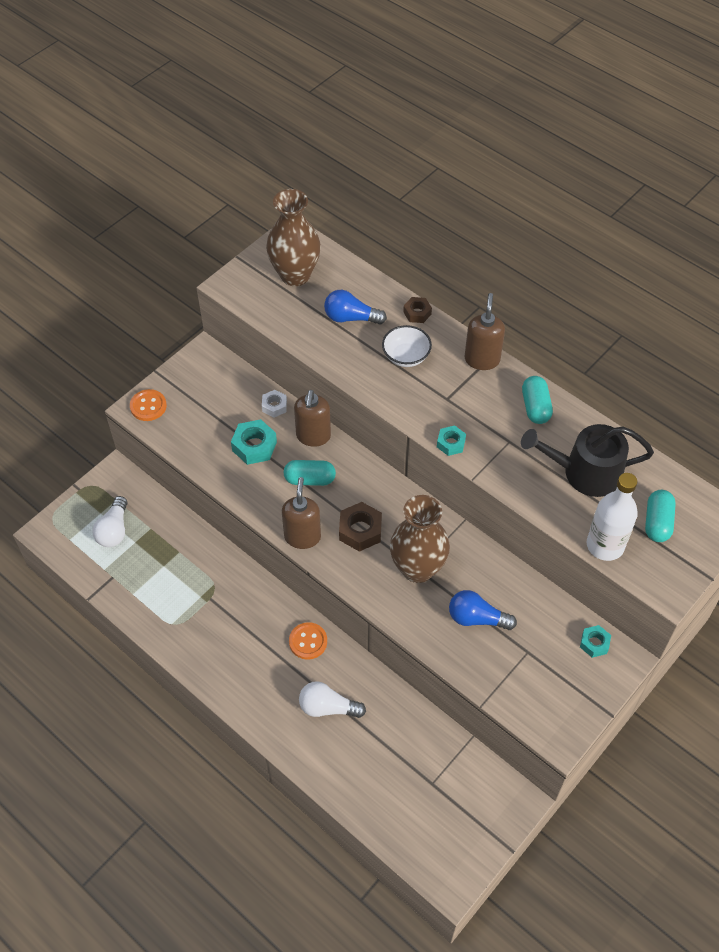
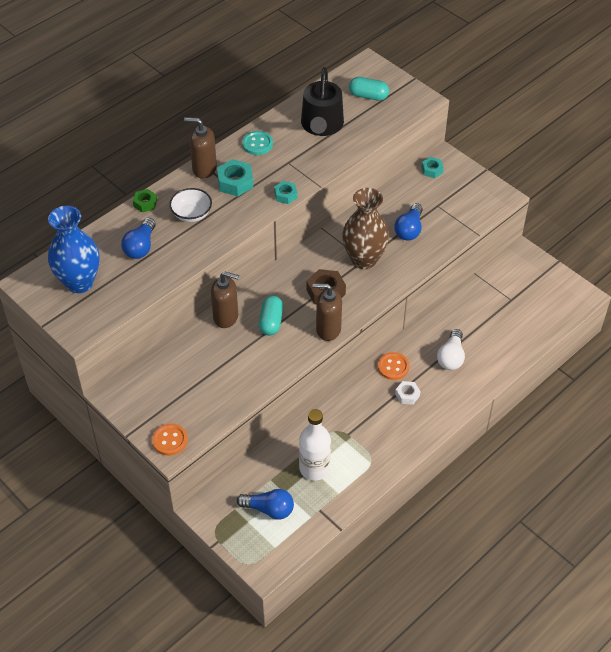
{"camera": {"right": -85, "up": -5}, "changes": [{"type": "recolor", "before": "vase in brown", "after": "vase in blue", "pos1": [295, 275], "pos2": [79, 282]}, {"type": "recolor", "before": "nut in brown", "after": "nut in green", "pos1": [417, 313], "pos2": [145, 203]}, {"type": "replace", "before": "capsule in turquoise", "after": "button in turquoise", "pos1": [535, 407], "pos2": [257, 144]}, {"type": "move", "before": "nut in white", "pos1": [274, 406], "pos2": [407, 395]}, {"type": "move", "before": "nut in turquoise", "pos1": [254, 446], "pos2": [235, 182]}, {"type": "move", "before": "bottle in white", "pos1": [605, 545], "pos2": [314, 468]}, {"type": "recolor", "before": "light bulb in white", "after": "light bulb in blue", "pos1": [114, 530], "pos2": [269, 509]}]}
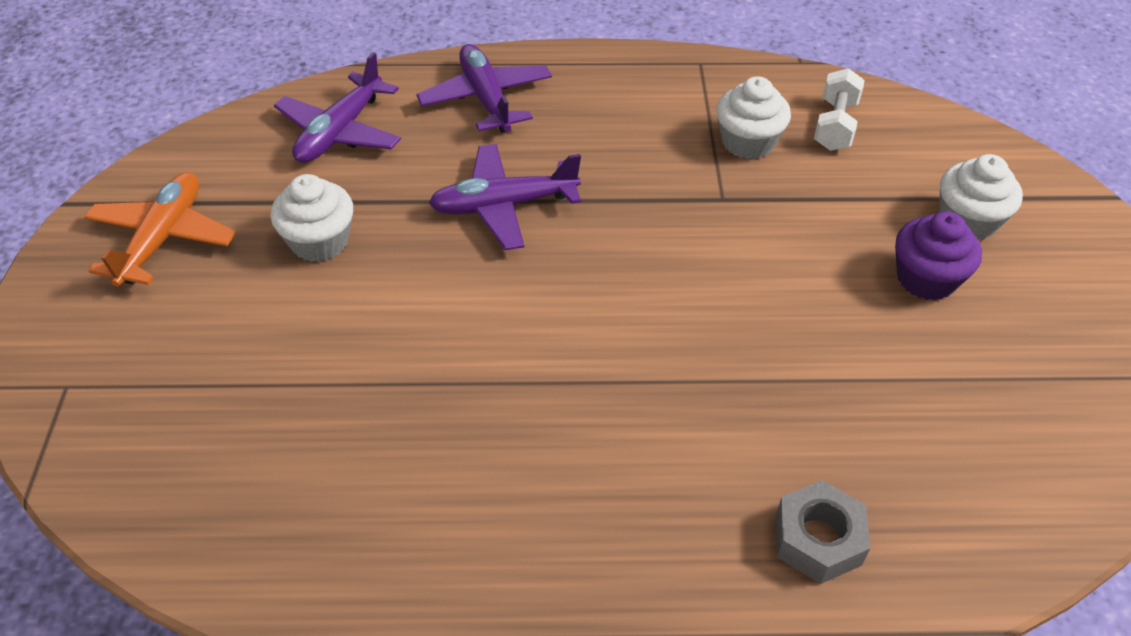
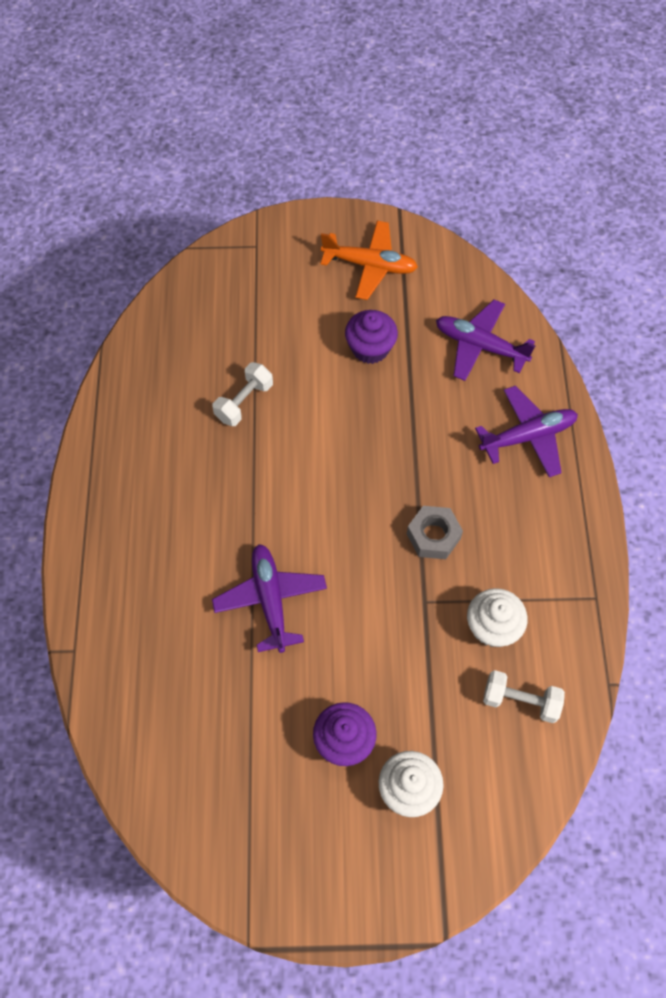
{"camera": {"right": 90, "up": 15}, "changes": [{"type": "move", "before": "plane in purple", "pos1": [504, 206], "pos2": [270, 600]}, {"type": "recolor", "before": "cupcake in white", "after": "cupcake in purple", "pos1": [319, 241], "pos2": [370, 348]}, {"type": "move", "before": "nut in grey", "pos1": [818, 539], "pos2": [433, 536]}, {"type": "insert", "after": "dumbbell in white", "pos2": [244, 402]}]}
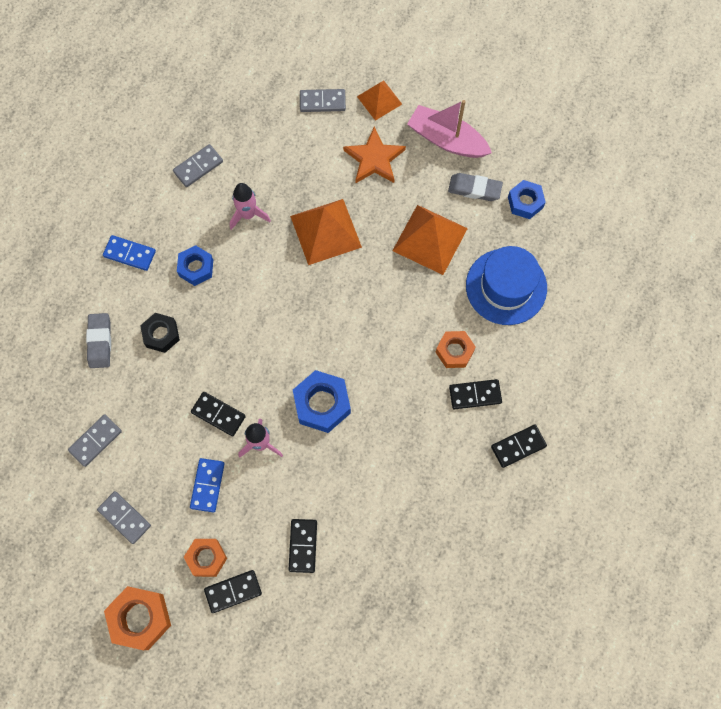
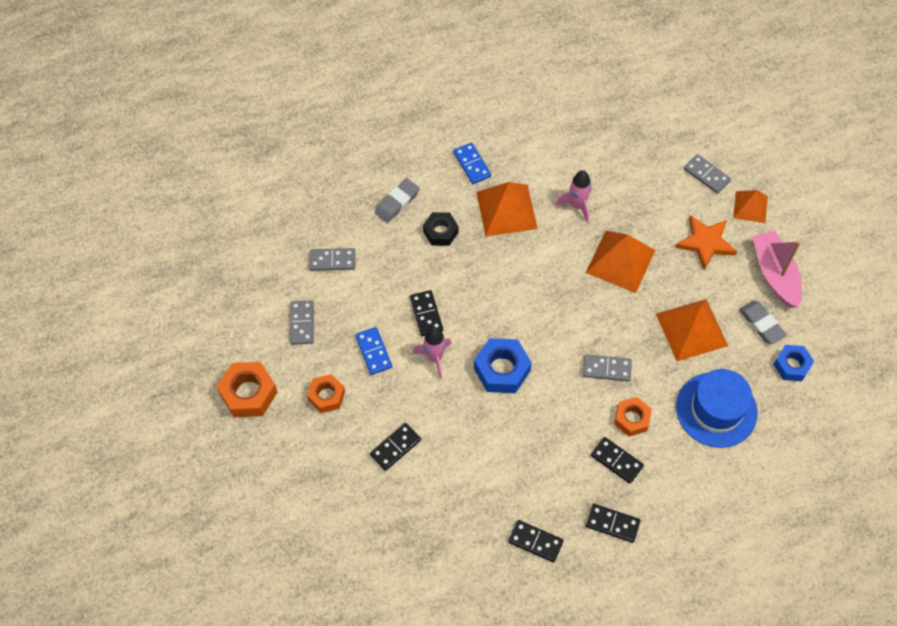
{"camera": {"right": 45, "up": -10}, "changes": [{"type": "move", "before": "domino in grey", "pos1": [198, 167], "pos2": [606, 369]}, {"type": "replace", "before": "nut in blue", "after": "pyramid in orange", "pos1": [196, 268], "pos2": [506, 210]}, {"type": "rotate", "before": "domino in blue", "pos1": [207, 485], "pos2": [373, 352], "turn": -75}, {"type": "move", "before": "domino in black", "pos1": [233, 591], "pos2": [535, 541]}]}
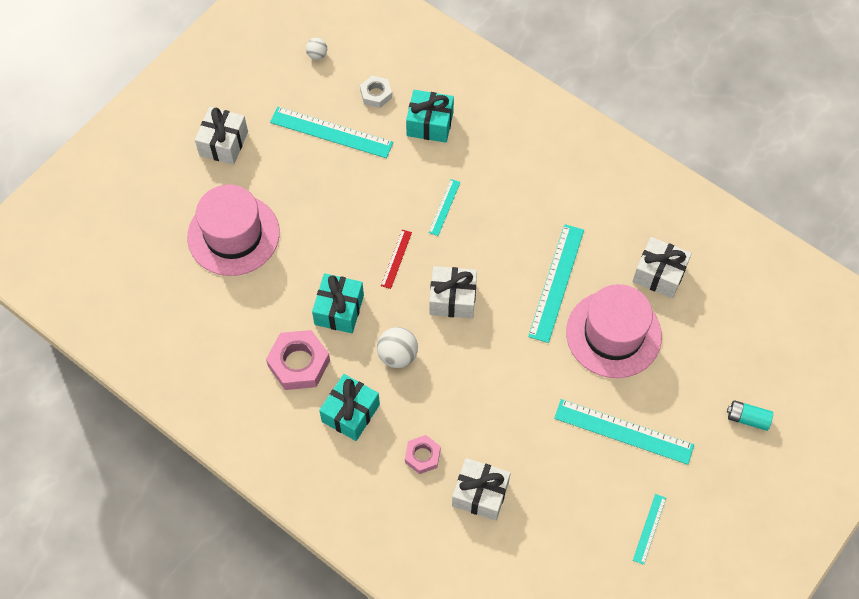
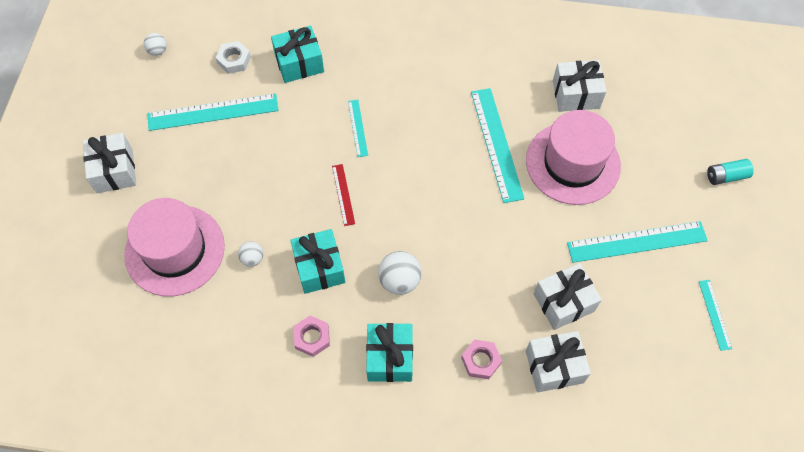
{"camera": {"right": -30, "up": 0}, "changes": [{"type": "move", "before": "gift in white", "pos1": [452, 299], "pos2": [563, 302]}, {"type": "resize", "before": "nut in pink", "pos1": [299, 363], "pos2": [312, 337], "scale": 0.59}, {"type": "insert", "after": "ball in white", "pos2": [252, 258]}]}
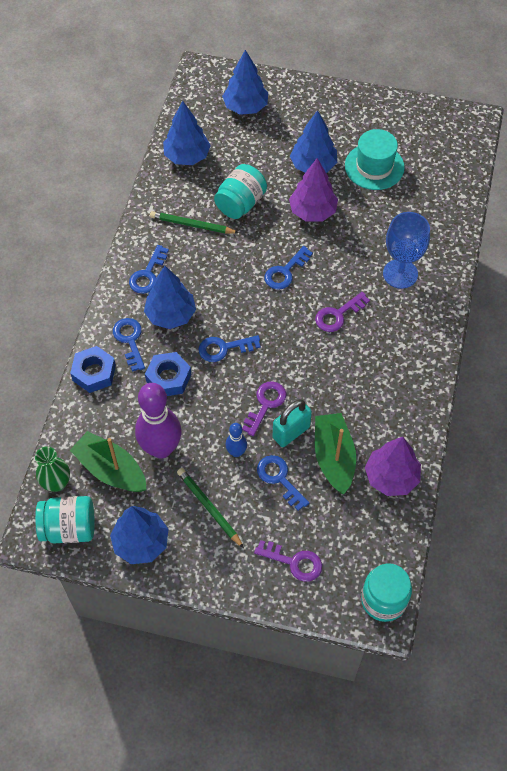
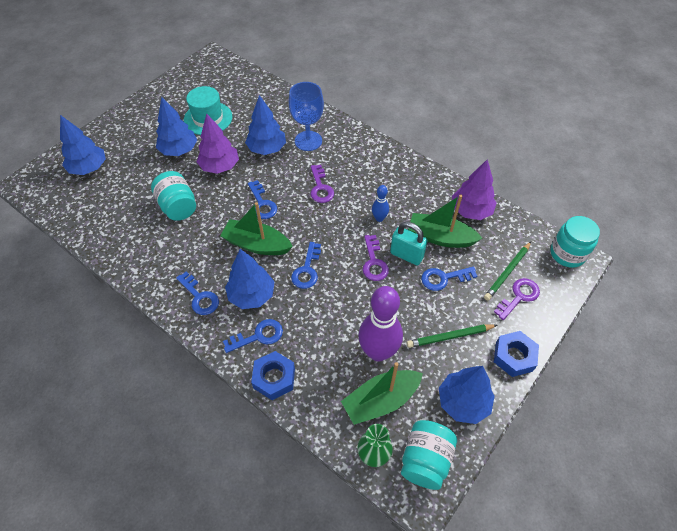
{"camera": {"right": -65, "up": -5}, "changes": [{"type": "move", "before": "tree in blue", "pos1": [187, 156], "pos2": [267, 149]}, {"type": "move", "before": "pencil in green", "pos1": [192, 225], "pos2": [507, 272]}, {"type": "rotate", "before": "key in blue", "pos1": [130, 341], "pos2": [258, 336], "turn": 150}, {"type": "move", "before": "nut in blue", "pos1": [168, 378], "pos2": [514, 356]}, {"type": "rotate", "before": "key in purple", "pos1": [265, 404], "pos2": [374, 262], "turn": -150}, {"type": "rotate", "before": "padlock in turquoise", "pos1": [291, 432], "pos2": [406, 255], "turn": -45}, {"type": "move", "before": "bowling pin in blue", "pos1": [236, 452], "pos2": [379, 218]}, {"type": "insert", "after": "boat in green", "pos2": [257, 244]}]}
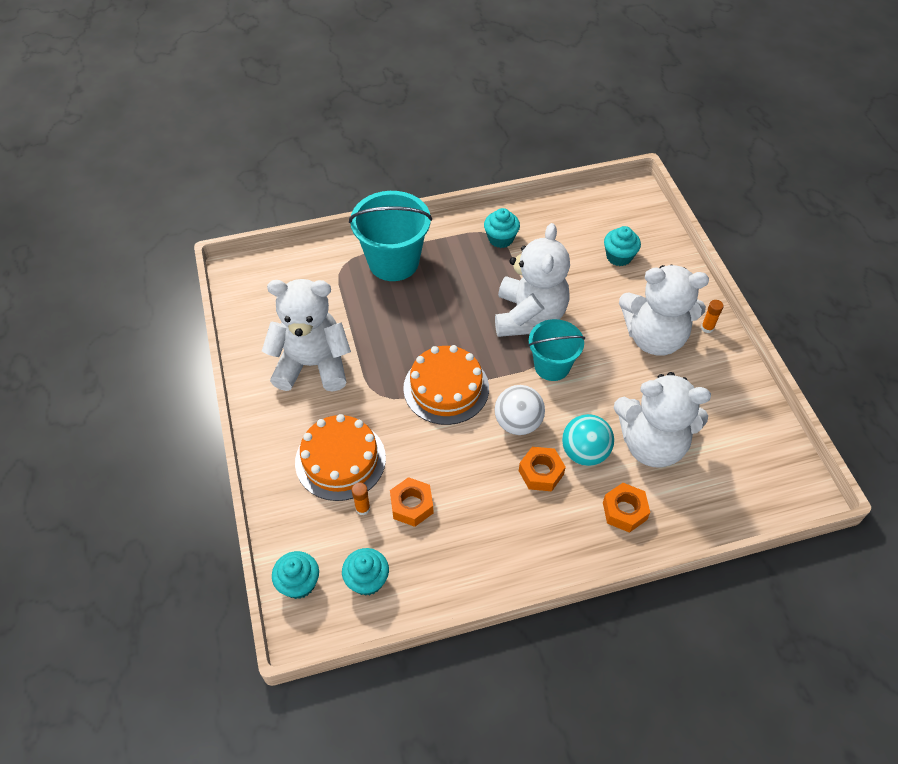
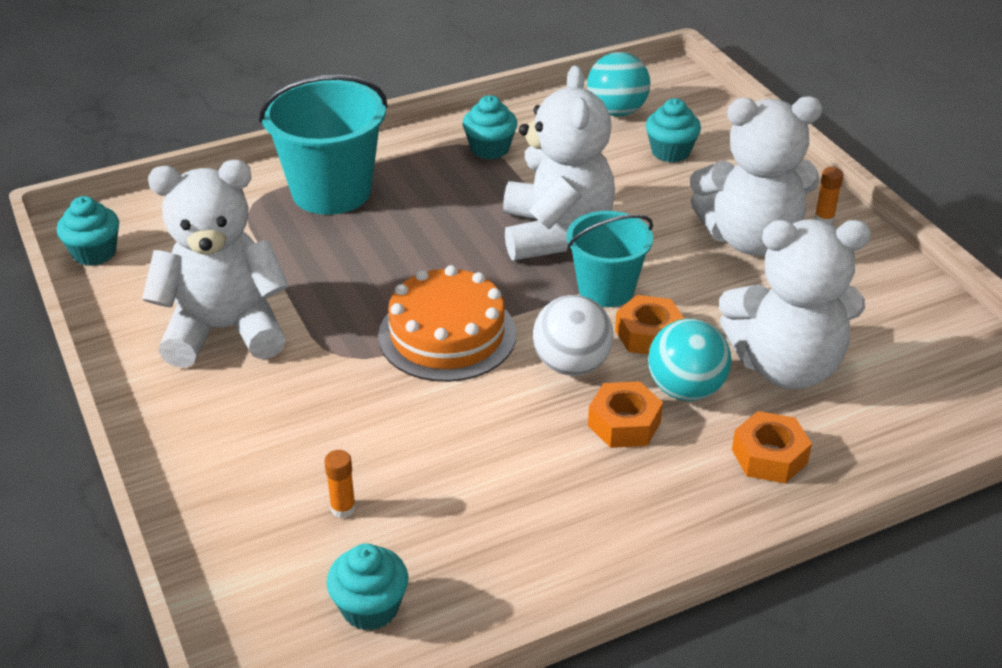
{"camera": {"right": -10, "up": -15}, "changes": [{"type": "delete", "before": "cake in orange", "pos1": [340, 460]}, {"type": "move", "before": "nut in orange", "pos1": [412, 505], "pos2": [649, 334]}, {"type": "move", "before": "cupcake in turquoise", "pos1": [299, 583], "pos2": [94, 253]}, {"type": "insert", "after": "ball in turquoise", "pos2": [616, 111]}]}
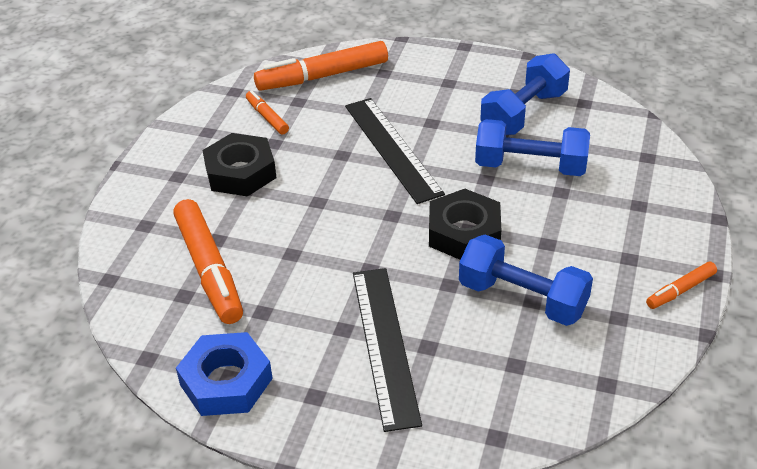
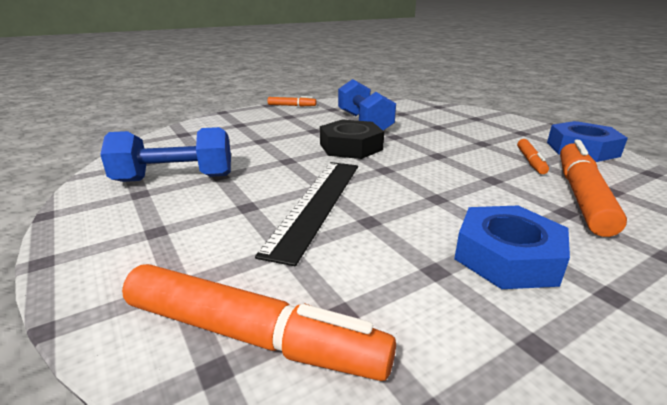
{"camera": {"right": -140, "up": -15}, "changes": [{"type": "move", "before": "marker in orange", "pos1": [267, 117], "pos2": [530, 161]}, {"type": "delete", "before": "dumbbell in blue", "pos1": [530, 166]}, {"type": "recolor", "before": "nut in black", "after": "nut in blue", "pos1": [240, 172], "pos2": [507, 256]}, {"type": "delete", "before": "ruler in black", "pos1": [384, 345]}]}
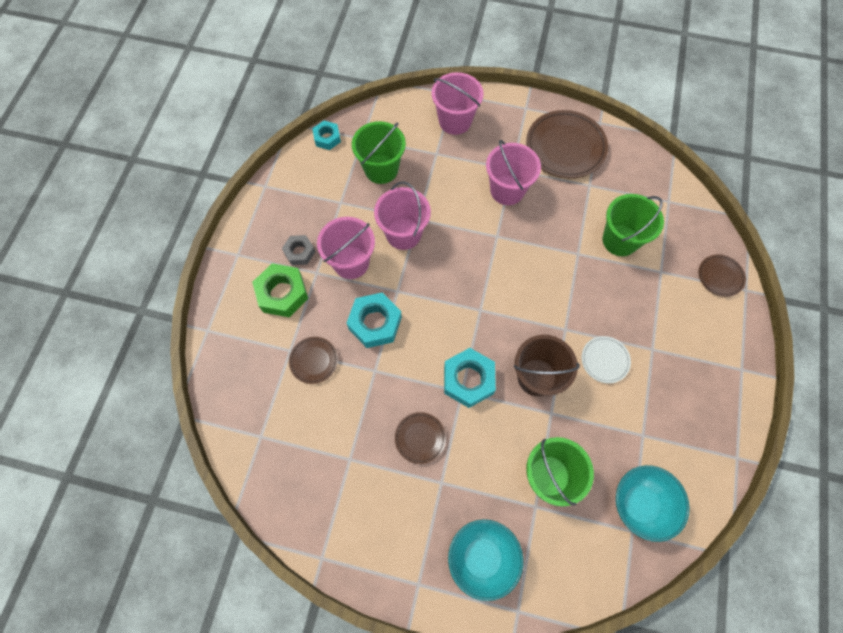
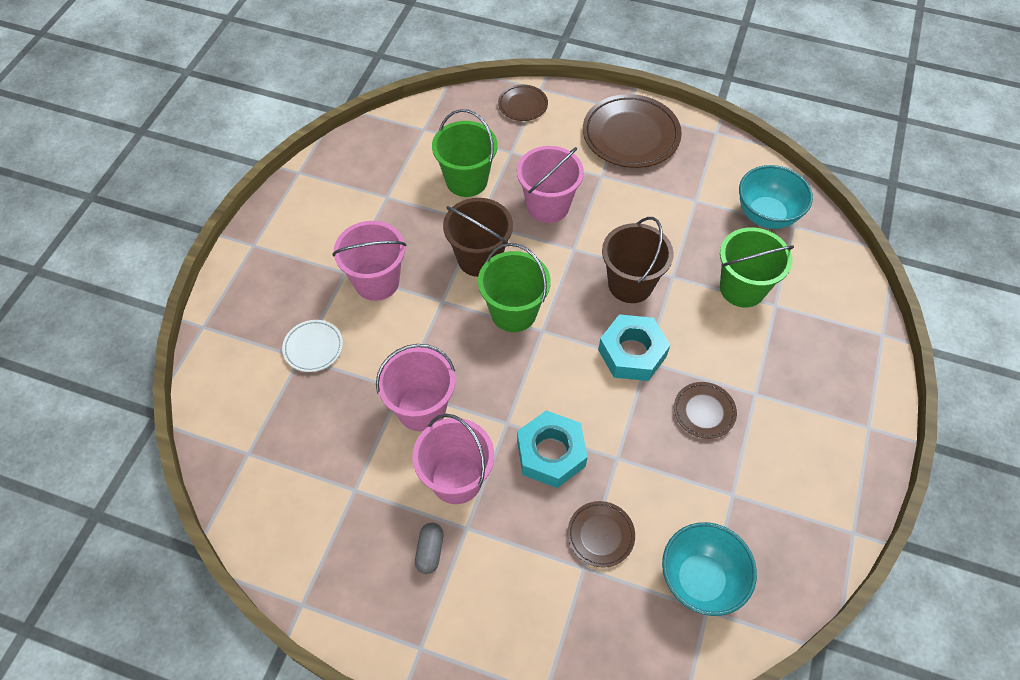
{"camera": {"right": -85, "up": -10}, "changes": [{"type": "move", "before": "bucket in pink", "pos1": [455, 121], "pos2": [548, 206]}, {"type": "move", "before": "plate in brown", "pos1": [565, 147], "pos2": [631, 135]}, {"type": "delete", "before": "nut in turquoise", "pos1": [327, 138]}, {"type": "move", "before": "bucket in green", "pos1": [381, 169], "pos2": [513, 312]}, {"type": "replace", "before": "nut in grey", "after": "capsule in grey", "pos1": [299, 252], "pos2": [430, 551]}, {"type": "delete", "before": "nut in green", "pos1": [282, 293]}, {"type": "move", "before": "plate in white", "pos1": [604, 360], "pos2": [313, 347]}, {"type": "move", "before": "bowl in turquoise", "pos1": [482, 557], "pos2": [700, 580]}, {"type": "insert", "after": "bucket in brown", "pos2": [479, 258]}]}
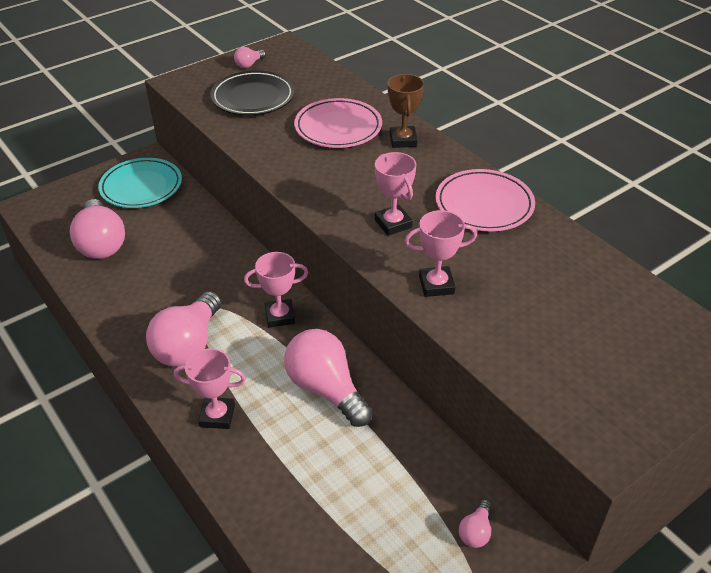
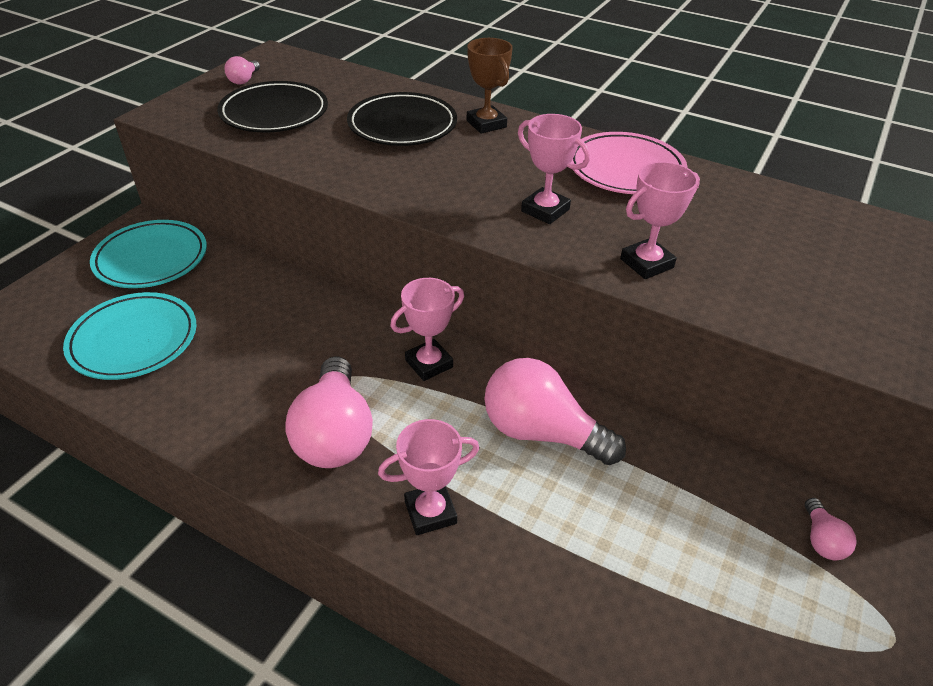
{"camera": {"right": -25, "up": 0}, "changes": [{"type": "recolor", "before": "plate in pink", "after": "plate in black", "pos1": [338, 128], "pos2": [402, 125]}, {"type": "replace", "before": "light bulb in pink", "after": "plate in turquoise", "pos1": [101, 243], "pos2": [134, 340]}]}
